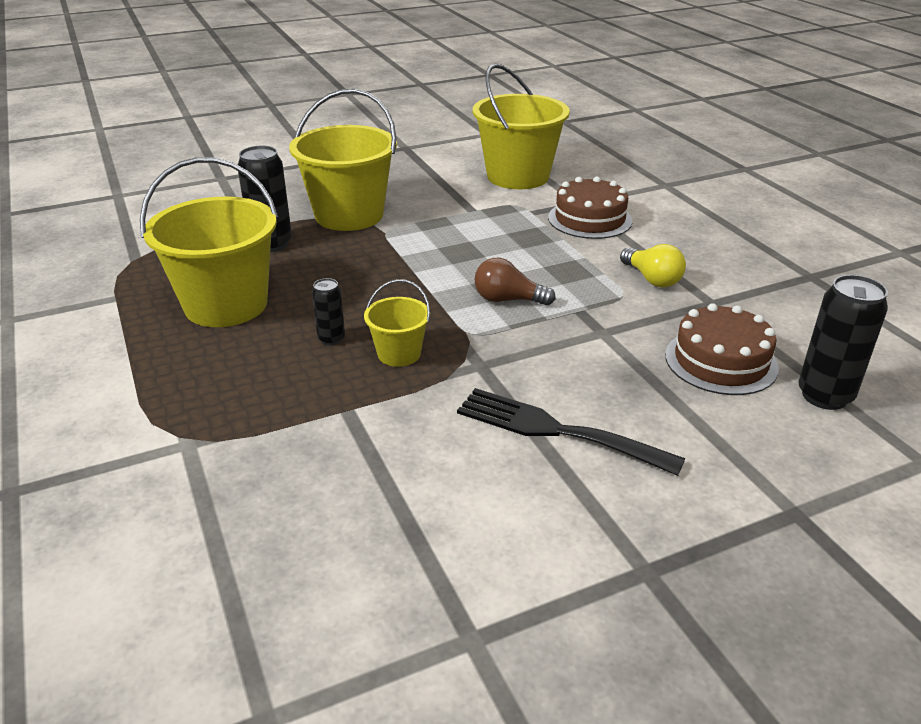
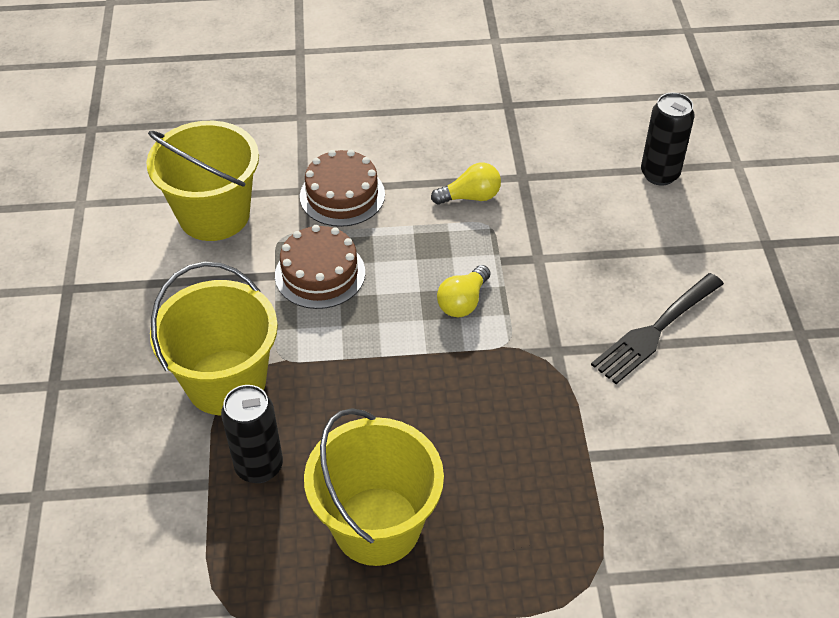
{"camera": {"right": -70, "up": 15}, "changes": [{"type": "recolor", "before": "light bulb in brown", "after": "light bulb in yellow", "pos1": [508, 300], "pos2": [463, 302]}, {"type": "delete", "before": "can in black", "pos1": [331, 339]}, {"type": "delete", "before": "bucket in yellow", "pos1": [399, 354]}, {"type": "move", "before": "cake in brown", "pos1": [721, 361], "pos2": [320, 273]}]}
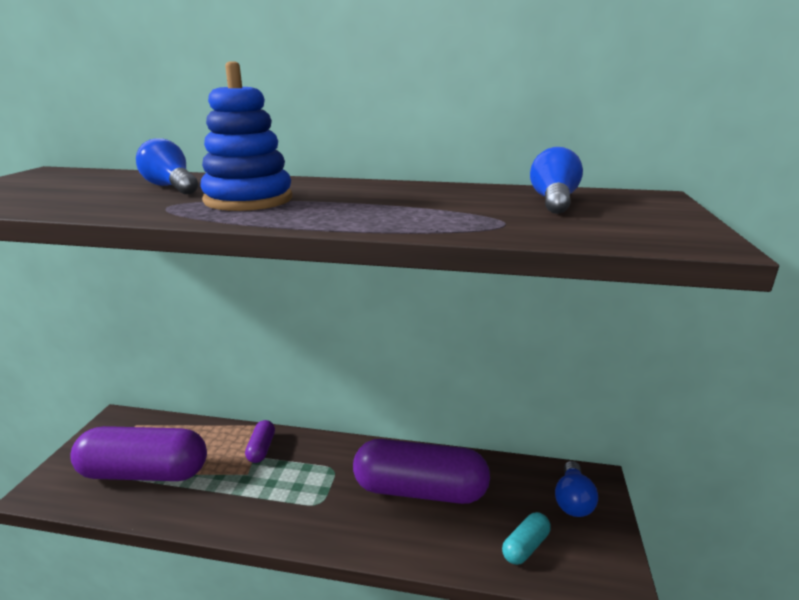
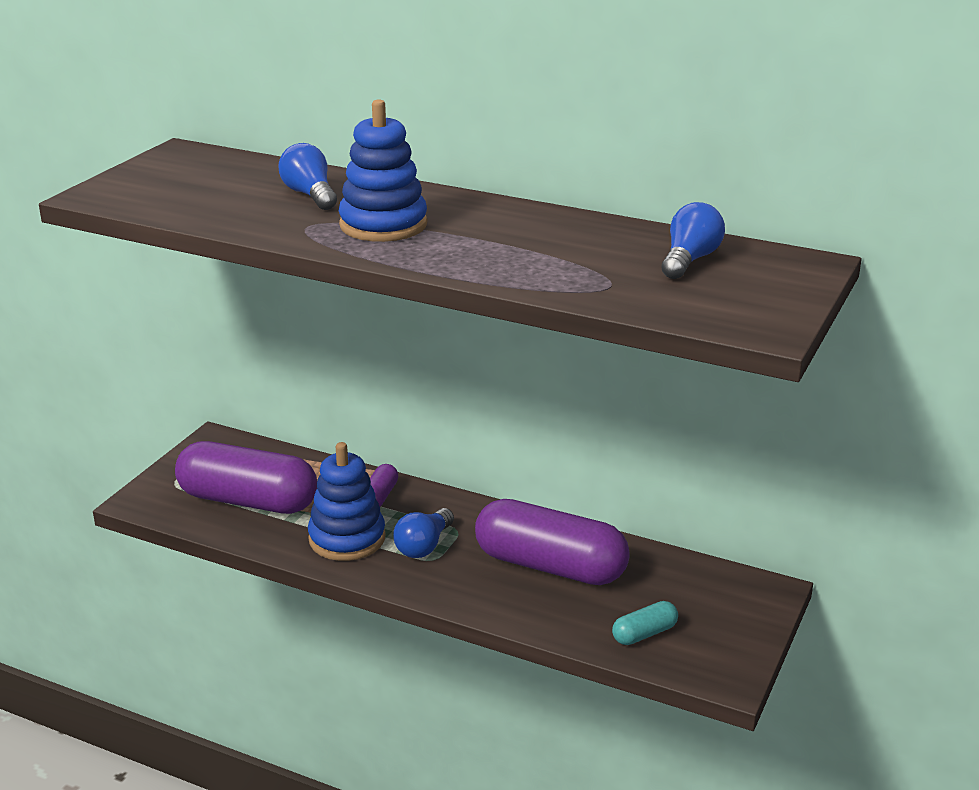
{"camera": {"right": 15, "up": 5}, "changes": [{"type": "move", "before": "light bulb in blue", "pos1": [572, 500], "pos2": [424, 546]}, {"type": "insert", "after": "stacking toy in blue", "pos2": [347, 538]}]}
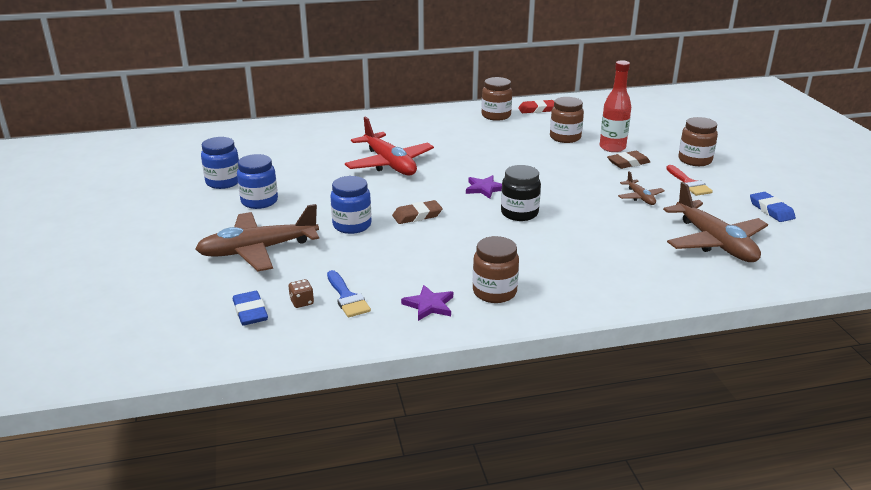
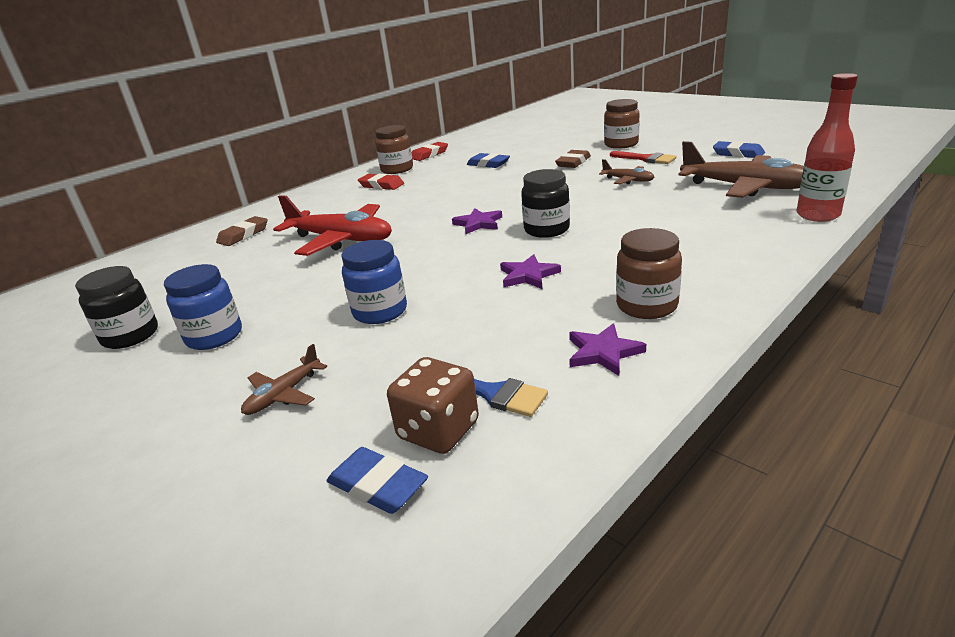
{"camera": {"right": -30, "up": 0}, "changes": [{"type": "move", "before": "bottle in red", "pos1": [612, 148], "pos2": [817, 215]}, {"type": "replace", "before": "jar in brown", "after": "eraser in blue", "pos1": [565, 137], "pos2": [488, 164]}, {"type": "recolor", "before": "jar in blue", "after": "jar in black", "pos1": [223, 182], "pos2": [130, 336]}, {"type": "move", "before": "eraser in brown", "pos1": [417, 215], "pos2": [243, 235]}, {"type": "resize", "before": "plane in brown", "pos1": [257, 250], "pos2": [283, 395], "scale": 0.48}, {"type": "resize", "before": "dice in brown", "pos1": [302, 302], "pos2": [438, 430], "scale": 1.9}, {"type": "insert", "after": "eraser in red", "pos2": [381, 185]}, {"type": "insert", "after": "star in purple", "pos2": [528, 275]}]}
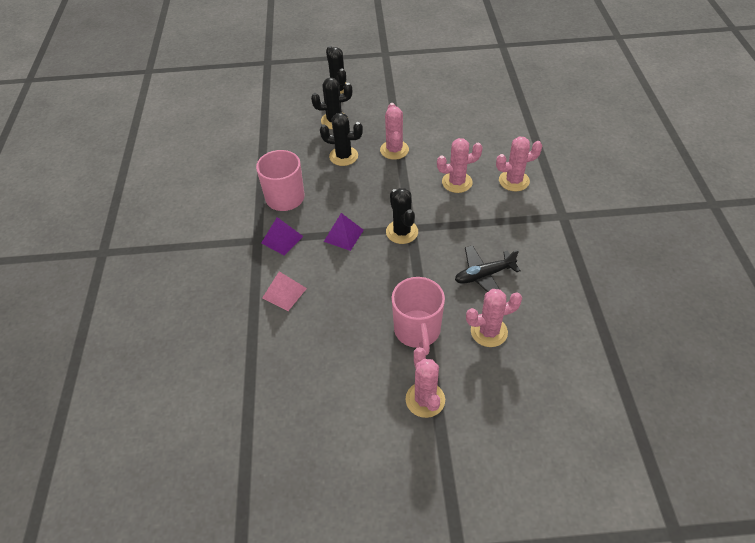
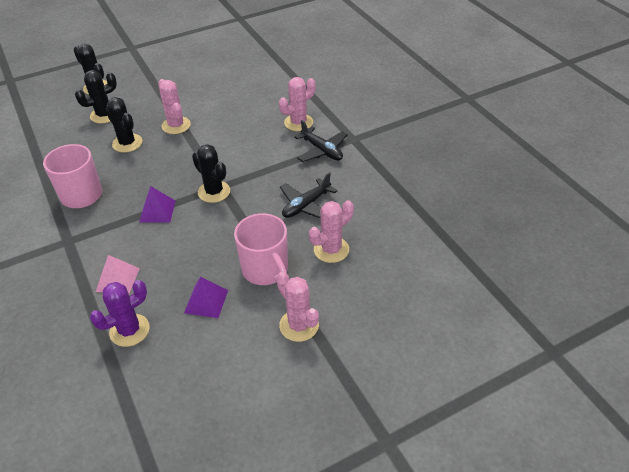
{"camera": {"right": -25, "up": -5}, "changes": [{"type": "rotate", "before": "cactus in black", "pos1": [343, 156], "pos2": [127, 143], "turn": 60}, {"type": "delete", "before": "cactus in pink", "pos1": [457, 182]}, {"type": "move", "before": "pyramid in purple", "pos1": [282, 239], "pos2": [206, 301]}, {"type": "insert", "after": "plane in black", "pos2": [322, 150]}, {"type": "insert", "after": "cactus in purple", "pos2": [129, 330]}]}
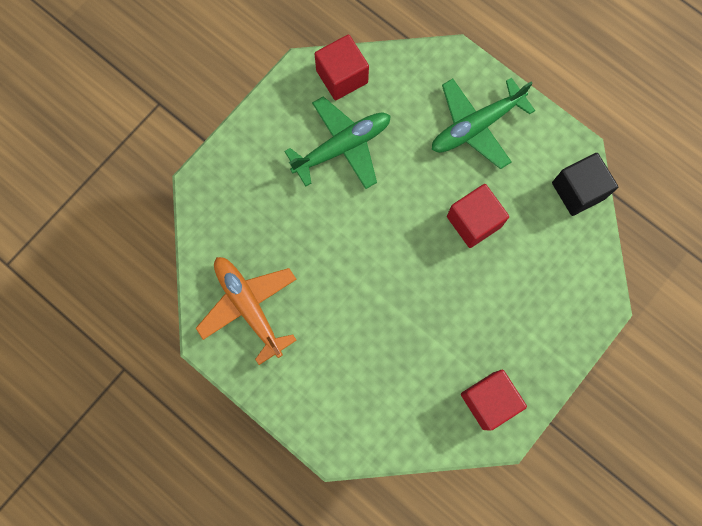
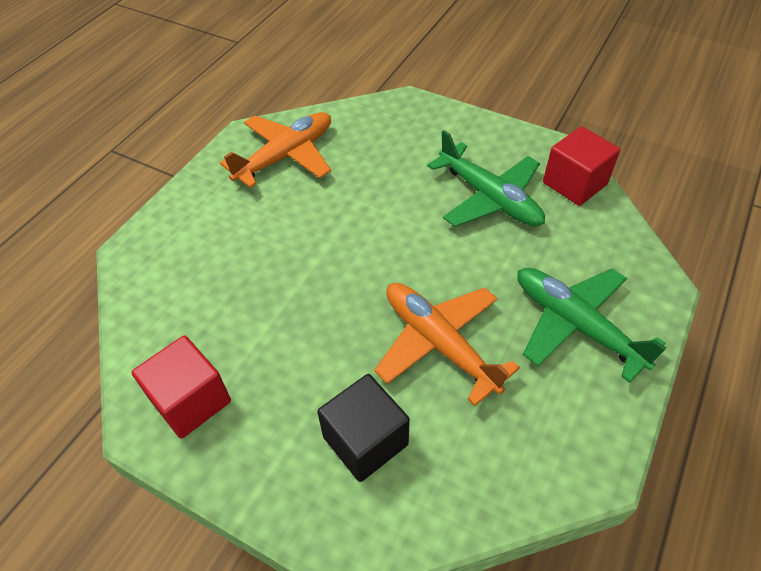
{"camera": {"right": 80, "up": -25}, "changes": [{"type": "move", "before": "cube in black", "pos1": [578, 190], "pos2": [365, 440]}, {"type": "replace", "before": "cube in red", "after": "plane in orange", "pos1": [474, 221], "pos2": [439, 343]}]}
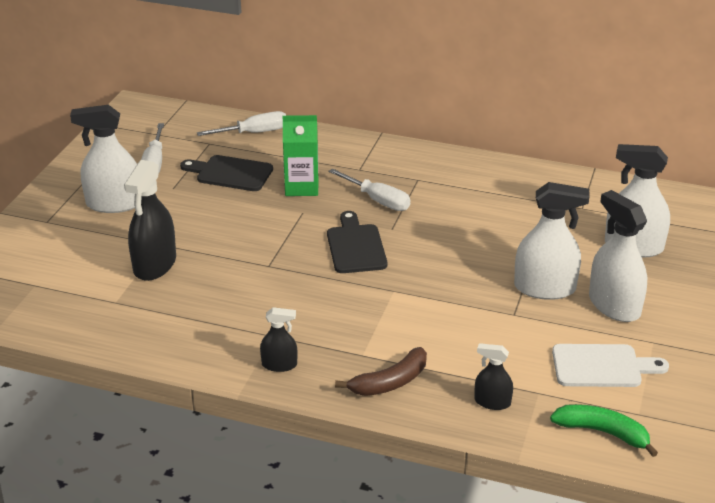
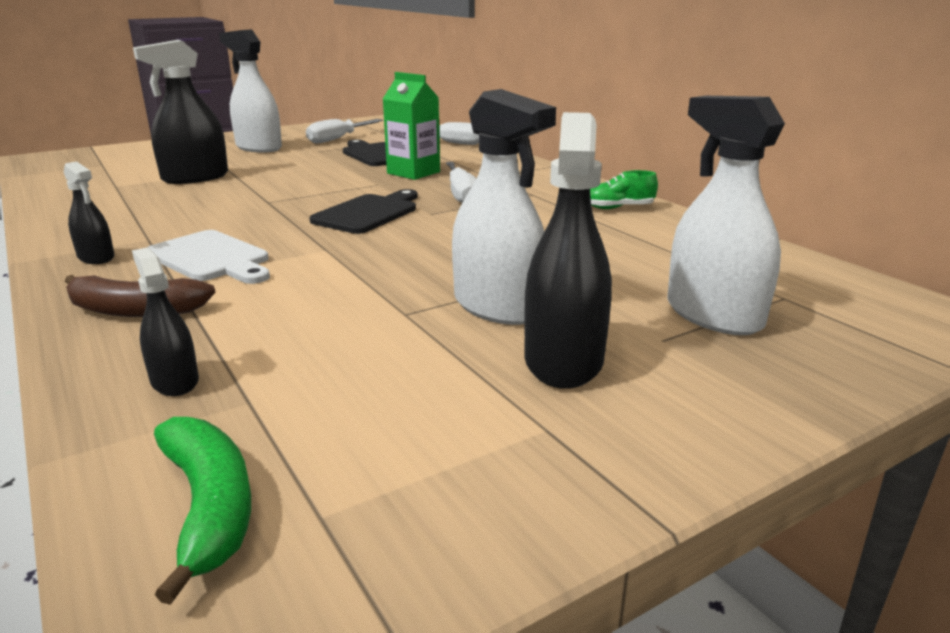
{"camera": {"right": 40, "up": -10}, "changes": [{"type": "recolor", "before": "spray bottle in white", "after": "spray bottle in black", "pos1": [614, 306], "pos2": [563, 360]}, {"type": "move", "before": "cutting board in white", "pos1": [602, 366], "pos2": [211, 258]}, {"type": "insert", "after": "shoe in green", "pos2": [618, 208]}]}
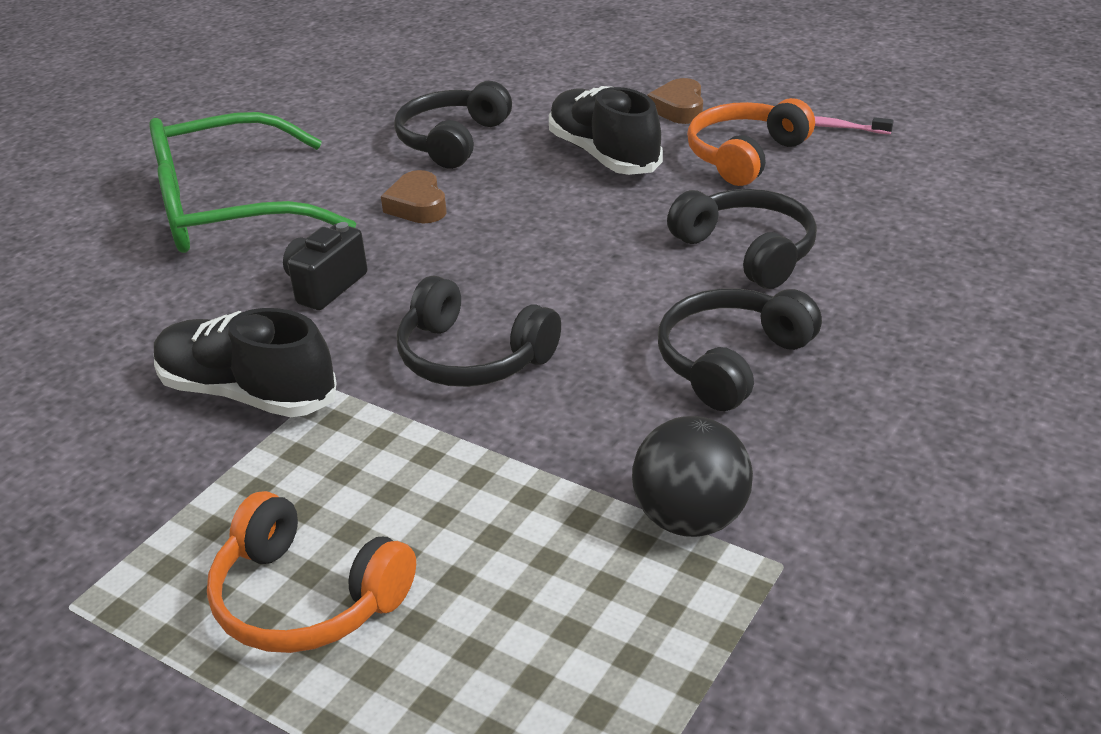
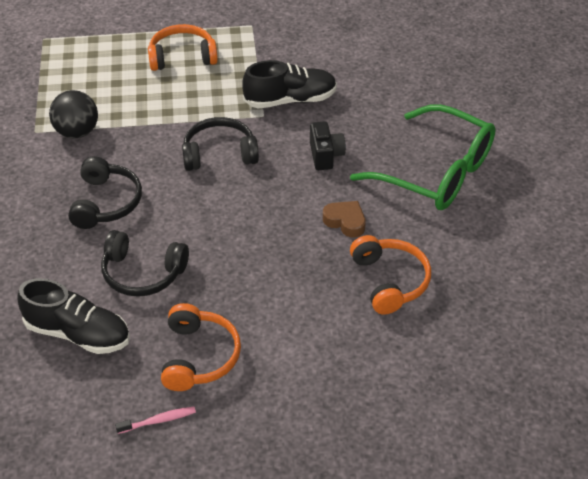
{"camera": {"right": 140, "up": 10}, "changes": [{"type": "delete", "before": "heart in brown", "pos1": [679, 108]}, {"type": "recolor", "before": "headphones in black", "after": "headphones in orange", "pos1": [453, 140], "pos2": [389, 281]}, {"type": "move", "before": "shoe in black", "pos1": [603, 155], "pos2": [78, 333]}, {"type": "rotate", "before": "glasses in green", "pos1": [228, 209], "pos2": [436, 172], "turn": 90}]}
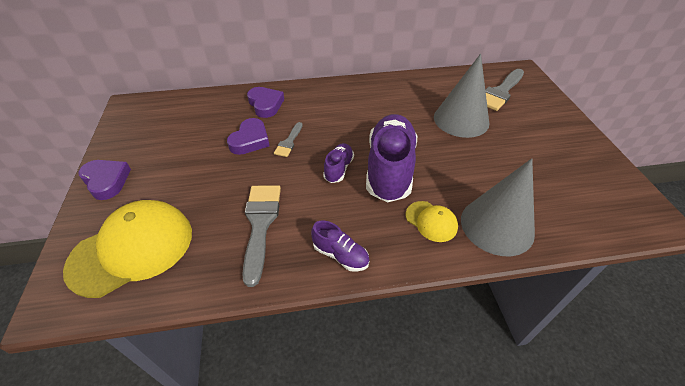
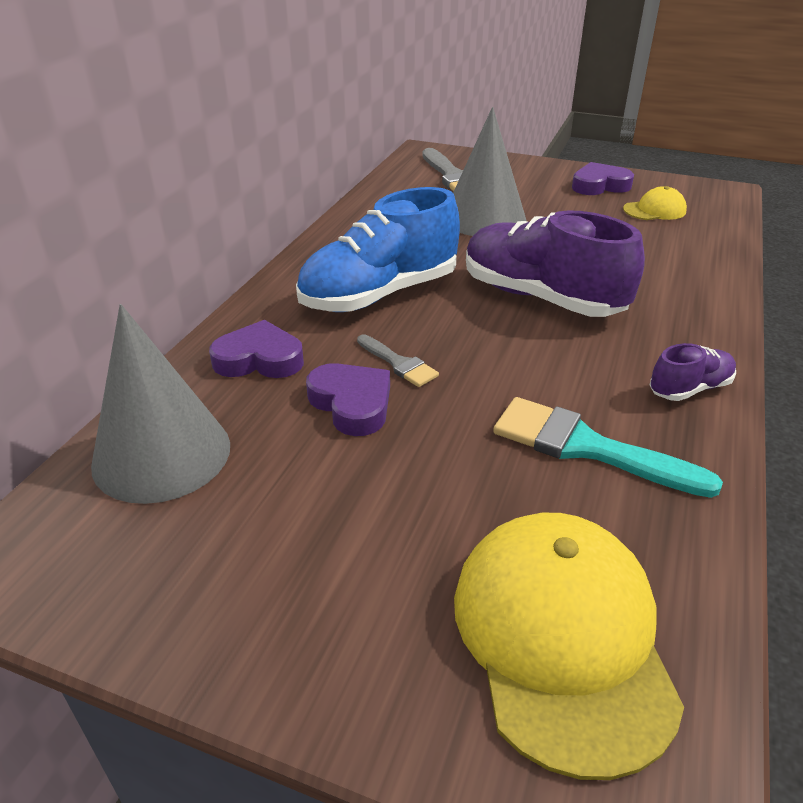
{"camera": {"right": -60, "up": -10}, "changes": [{"type": "delete", "before": "shoe in purple", "pos1": [338, 169]}, {"type": "move", "before": "cone in grey", "pos1": [497, 225], "pos2": [162, 454]}, {"type": "move", "before": "heart in purple", "pos1": [106, 181], "pos2": [599, 185]}, {"type": "recolor", "before": "brush in grey", "after": "brush in turquoise", "pos1": [260, 225], "pos2": [587, 447]}, {"type": "move", "before": "cap in yellow", "pos1": [431, 221], "pos2": [654, 210]}, {"type": "insert", "after": "shoe in blue", "pos2": [379, 295]}]}
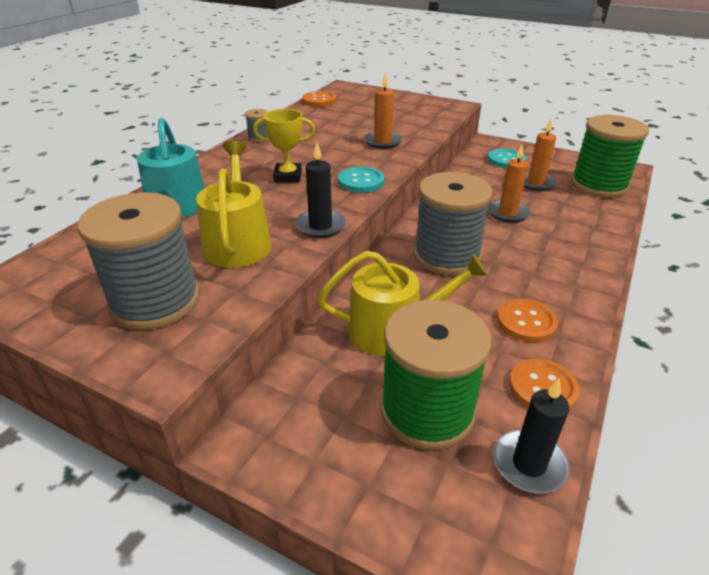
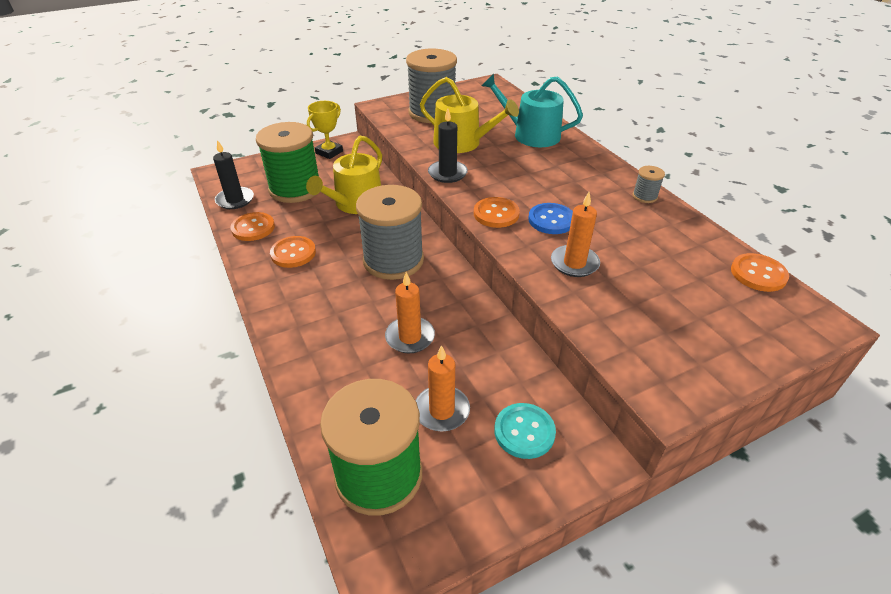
{"camera": {"right": 125, "up": 5}, "changes": [{"type": "move", "before": "trophy in yellow", "pos1": [288, 176], "pos2": [329, 152]}, {"type": "recolor", "before": "button in turquoise", "after": "button in orange", "pos1": [361, 181], "pos2": [496, 214]}, {"type": "insert", "after": "button in blue", "pos2": [551, 220]}]}
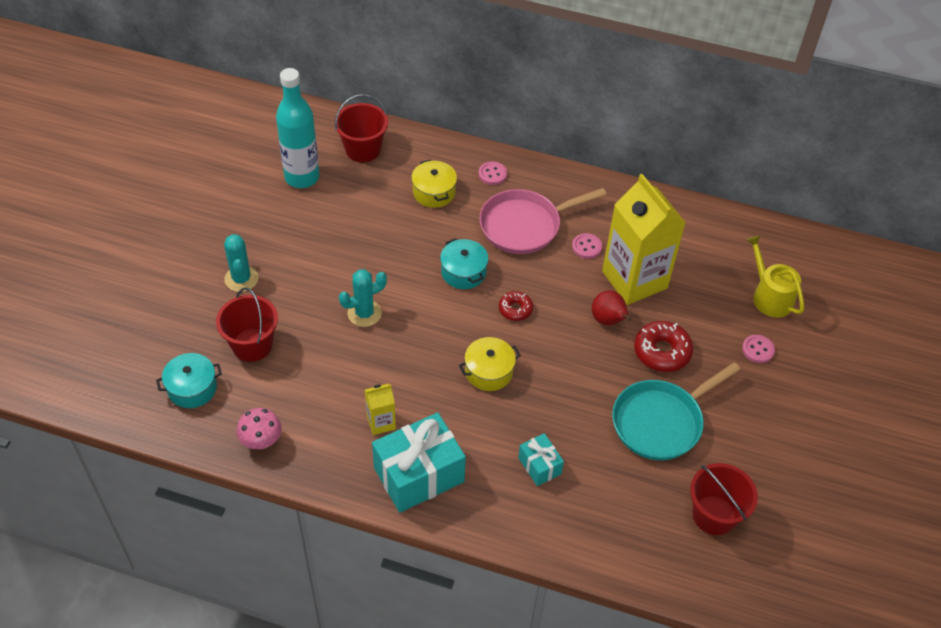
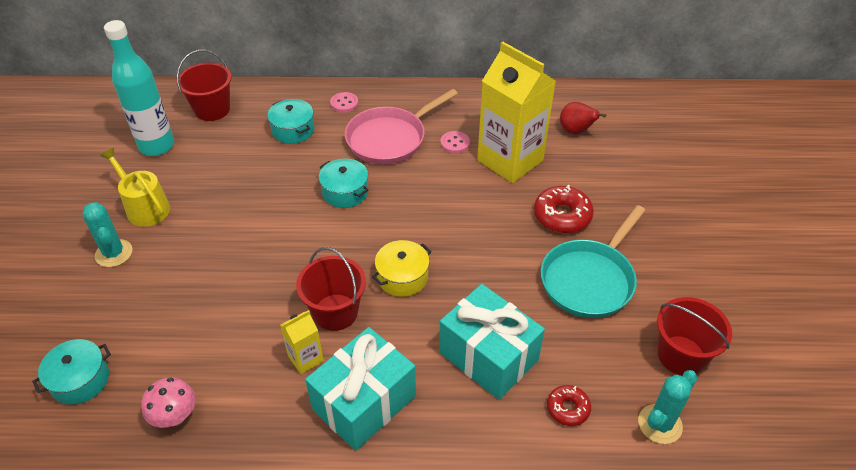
{"camera": {"right": -15, "up": -5}, "changes": [{"type": "recolor", "before": "pot in yellow", "after": "pot in turquoise", "pos1": [434, 192], "pos2": [293, 130]}, {"type": "move", "before": "watering can in yellow", "pos1": [769, 296], "pos2": [145, 207]}, {"type": "move", "before": "cactus in turquoise", "pos1": [364, 313], "pos2": [660, 424]}, {"type": "move", "before": "bucket in red", "pos1": [252, 345], "pos2": [335, 312]}, {"type": "move", "before": "pear in red", "pos1": [608, 320], "pos2": [576, 131]}, {"type": "move", "before": "donut in red", "pos1": [515, 309], "pos2": [568, 408]}, {"type": "delete", "before": "button in pink", "pos1": [758, 350]}, {"type": "resize", "before": "gift in turquoise", "pos1": [539, 466], "pos2": [488, 356], "scale": 1.97}]}
